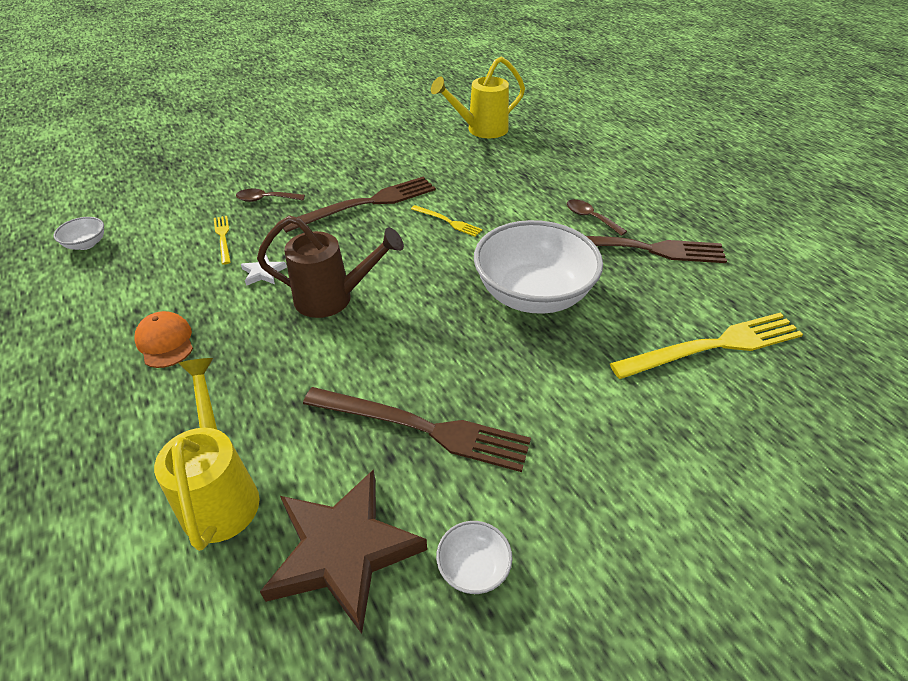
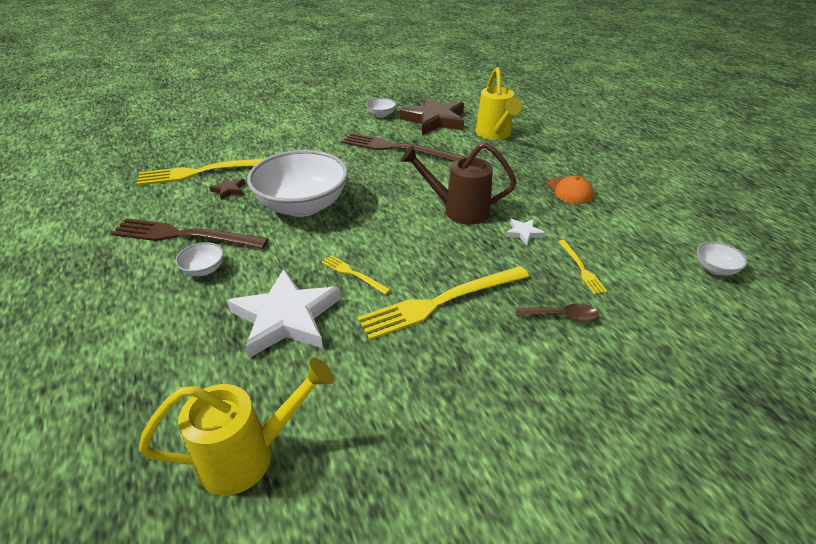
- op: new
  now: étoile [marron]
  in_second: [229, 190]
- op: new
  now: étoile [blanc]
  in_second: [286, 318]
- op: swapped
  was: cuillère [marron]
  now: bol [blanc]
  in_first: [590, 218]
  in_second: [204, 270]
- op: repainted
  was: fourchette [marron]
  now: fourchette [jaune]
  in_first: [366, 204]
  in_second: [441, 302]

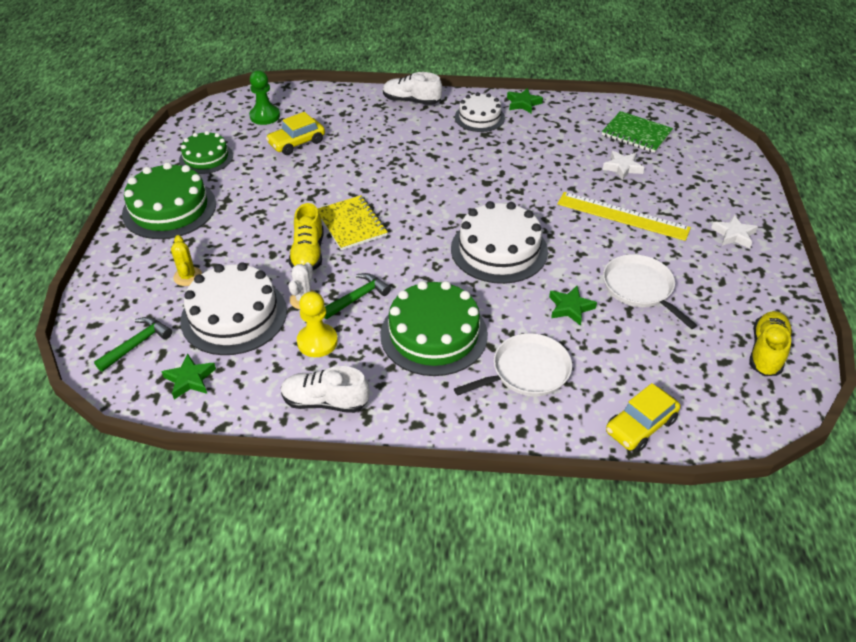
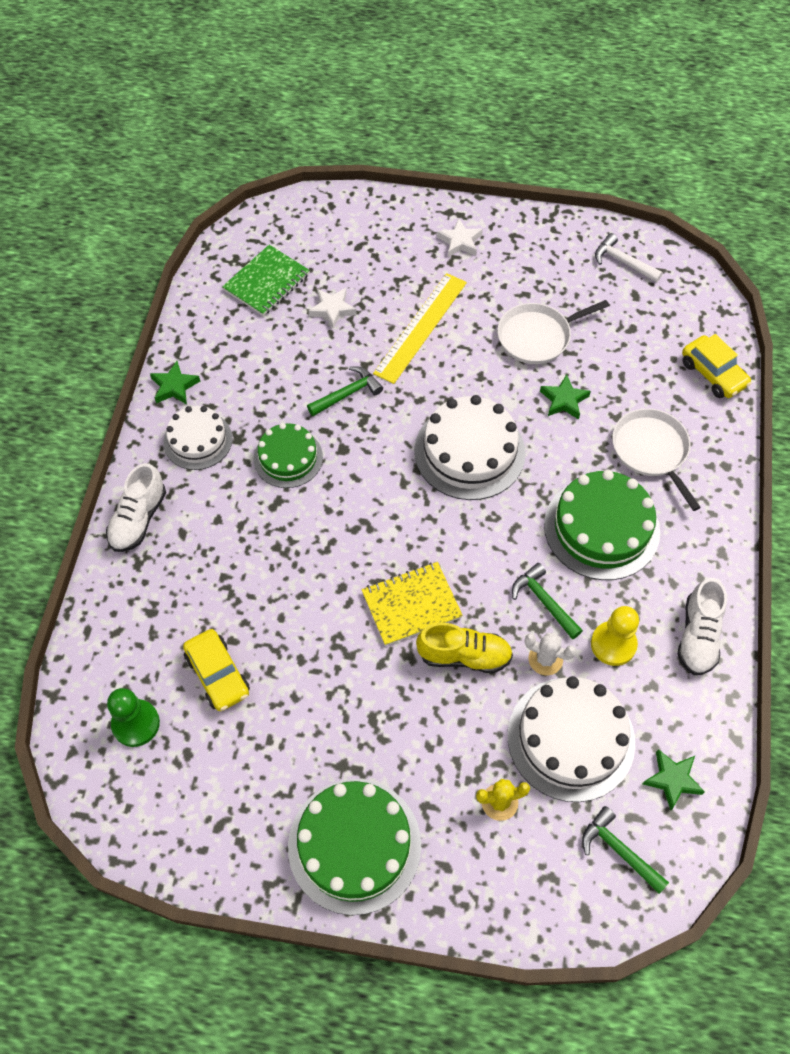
- op: new
  now: marteau [vert]
  in_second: [347, 394]
- op: shifted
  was: gâteau [vert]
  in_first: [206, 158]
  in_second: [288, 458]
- op: swapped
  was: chaussure [jaune]
  now: marteau [blanc]
  in_first: [766, 352]
  in_second: [623, 262]

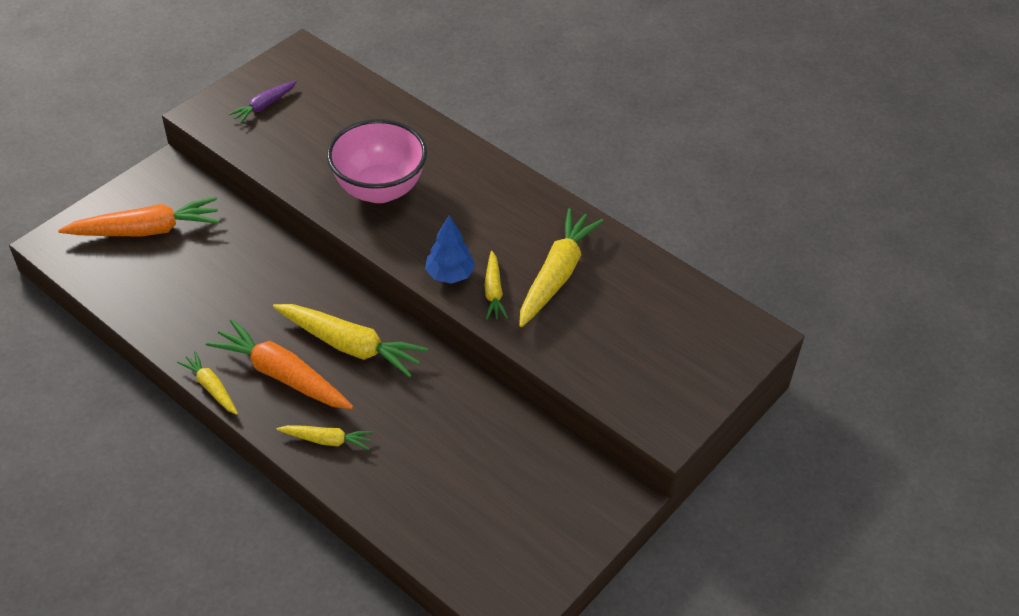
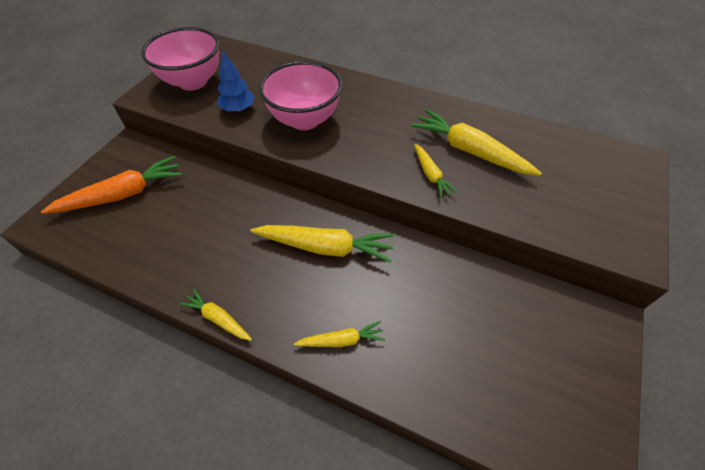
- op: gone
  was: carotte [orange]
  in_first: [282, 375]
- op: shifted
  was: arbre [bleu]
  in_first: [450, 275]
  in_second: [238, 109]
- op: swapped
  was: carotte [violet]
  now: bol [rose]
  in_first: [264, 106]
  in_second: [193, 82]
- op: rotated
  was: carotte [jaune]
  in_first: [556, 275]
  in_second: [470, 151]
  clockwise: -60

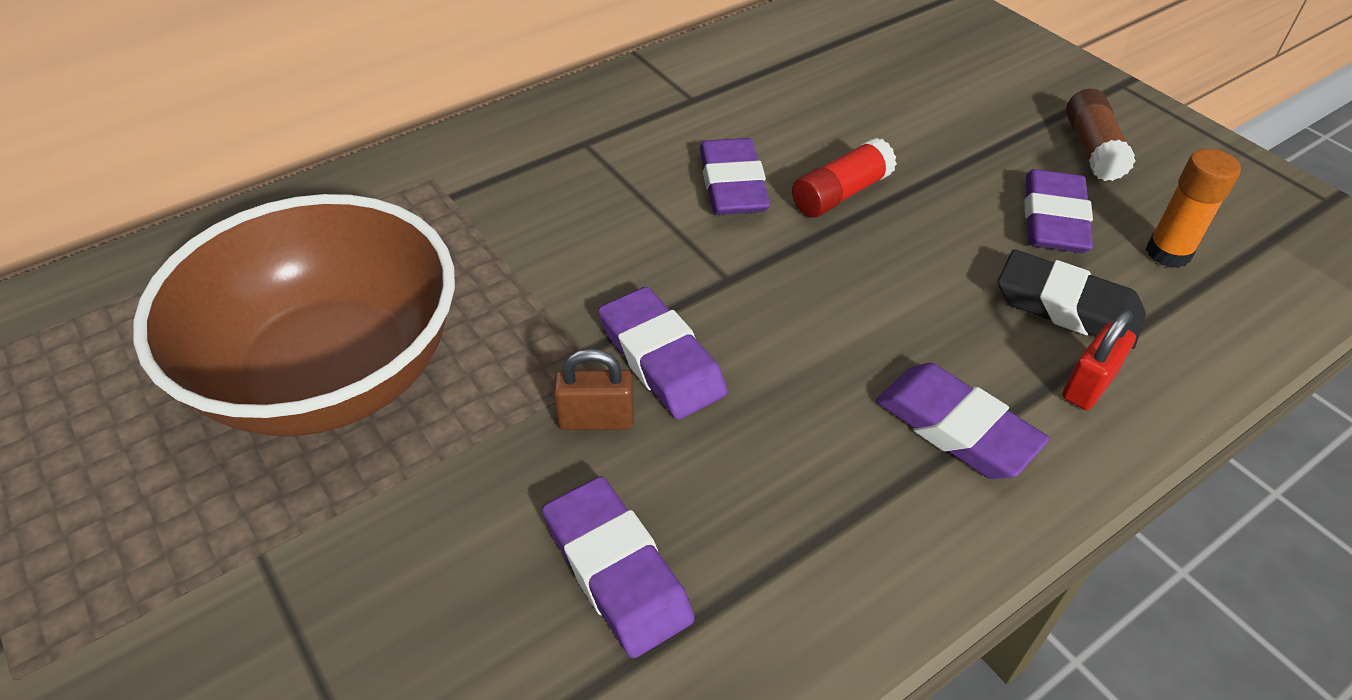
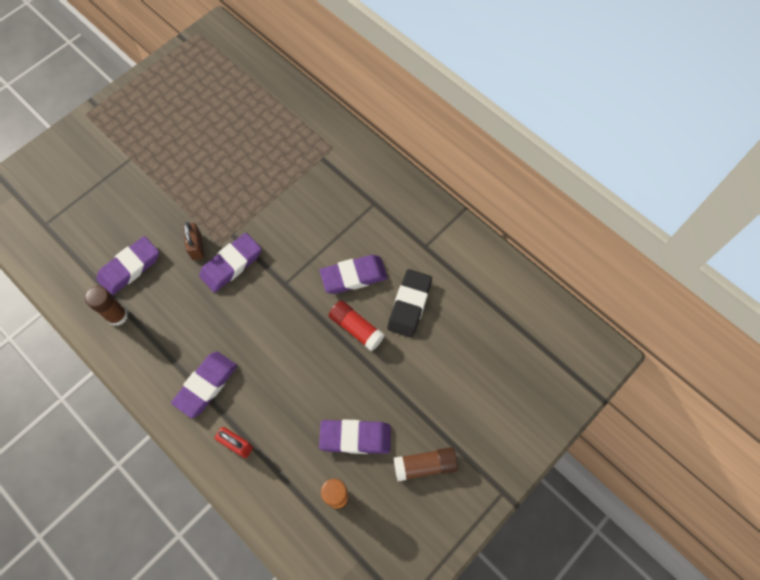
- op: gone
  was: bol [marron]
  in_first: [330, 374]
- op: new
  now: bâton de colle [marron]
  in_second: [117, 316]
- op: shifted
  was: gomme [noir]
  in_first: [1067, 307]
  in_second: [409, 305]

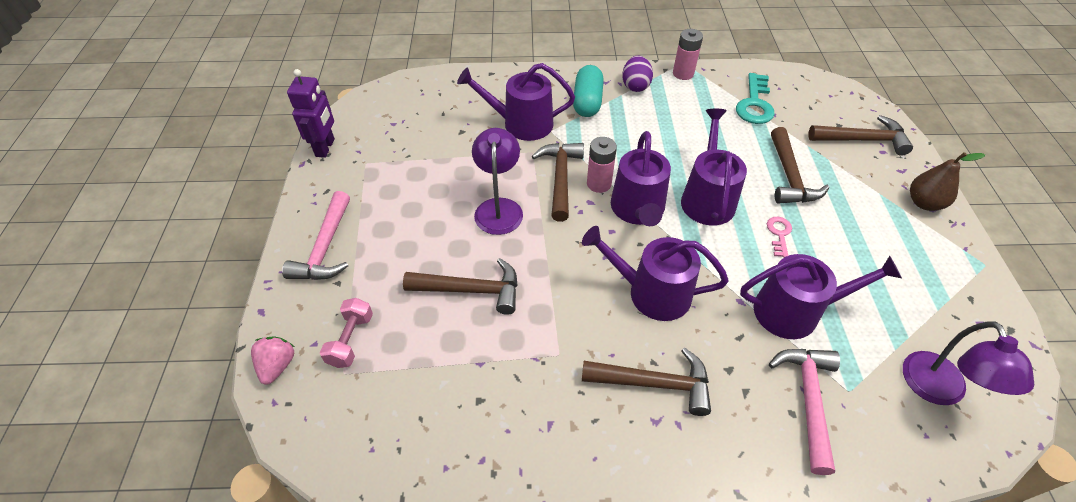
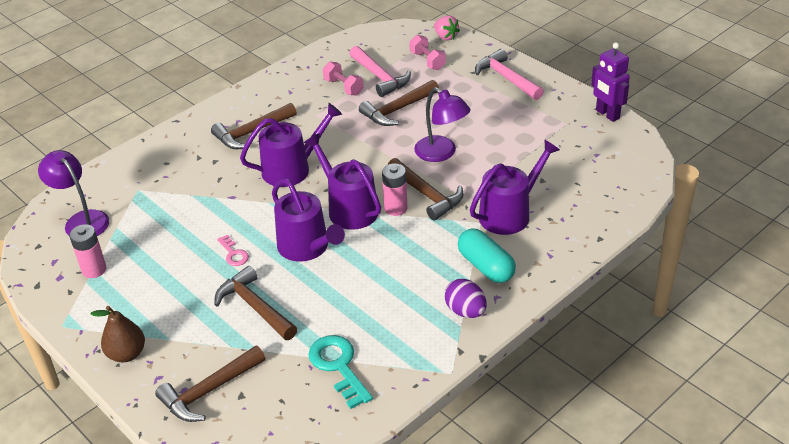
- op: gone
  was: arrosoir [violet]
  in_first: [794, 311]
- op: new
  now: haltère [rose]
  in_second: [343, 87]
- op: shifted
  was: pile [rose]
  in_first: [683, 73]
  in_second: [94, 270]
- op: shifted
  was: marteau [rose]
  in_first: [808, 400]
  in_second: [380, 77]

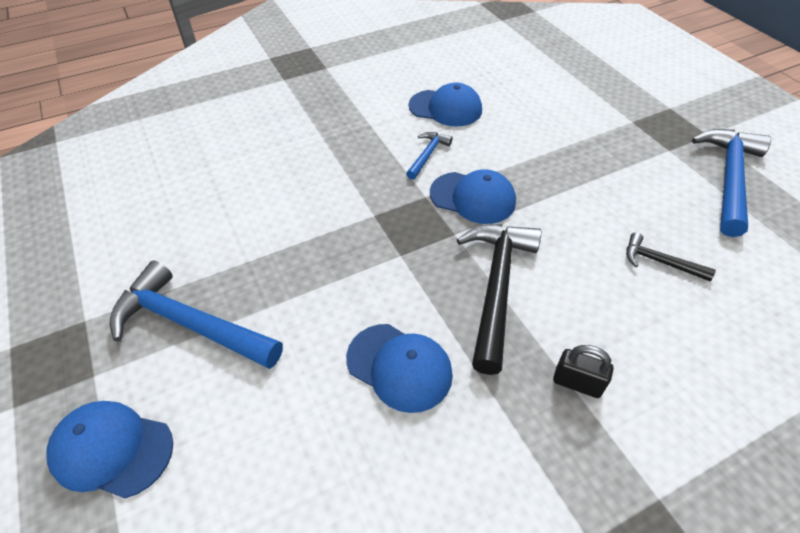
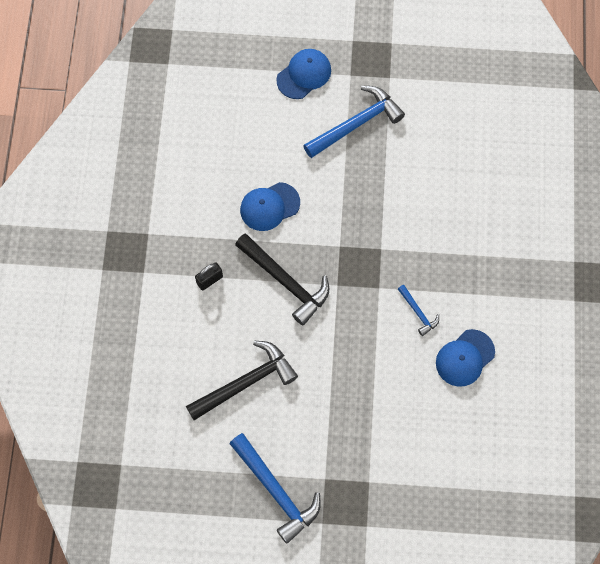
- op: gone
  was: casquette [bleu]
  in_first: [473, 198]
- op: scaled
  was: marteau [noir]
  in_first: [660, 262]
  in_second: [245, 382]
  ratio: 2.01

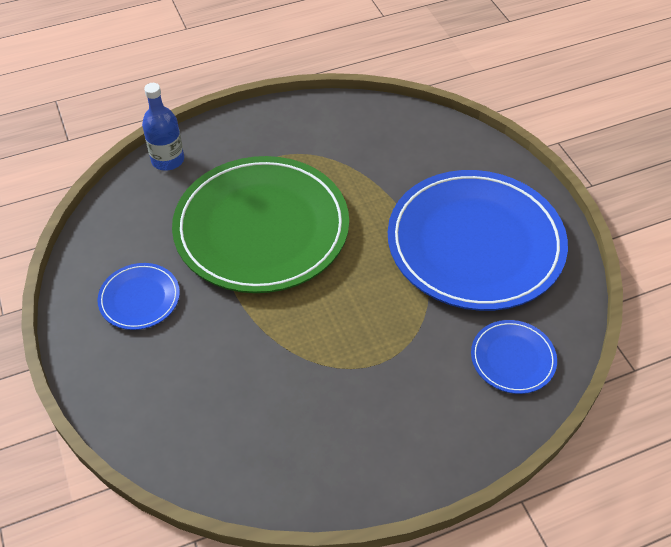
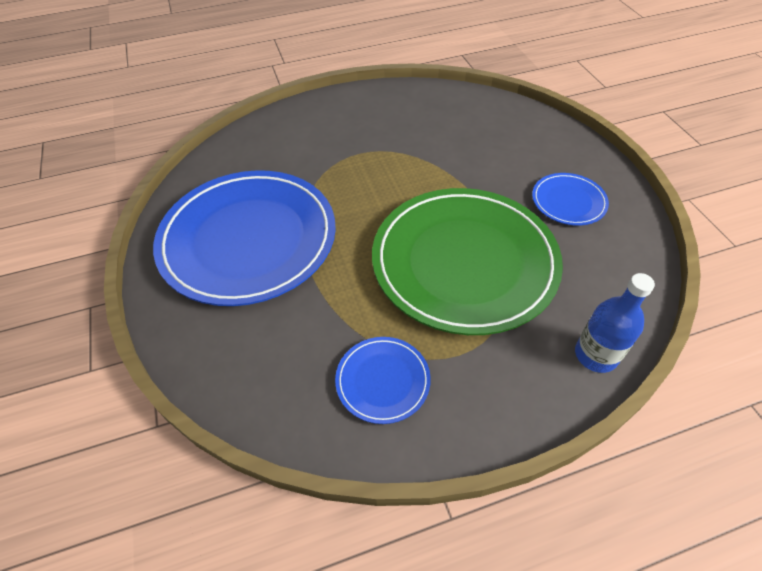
- op: shifted
  was: assiette [bleu]
  in_first: [512, 359]
  in_second: [383, 381]

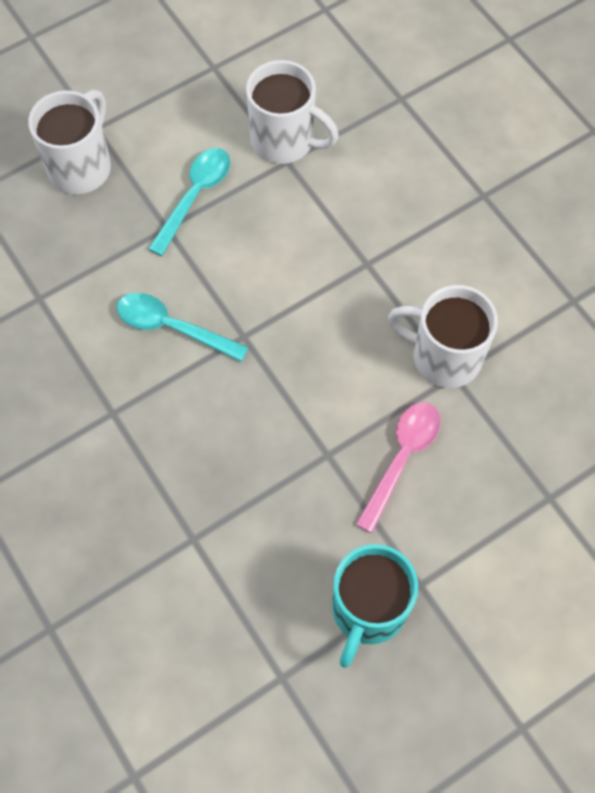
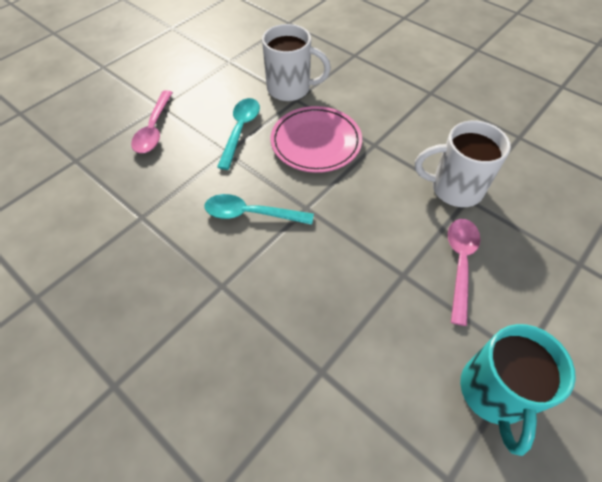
- op: new
  now: assiette [rose]
  in_second: [316, 142]
- op: swapped
  was: tasse [blanc]
  now: cuillère [rose]
  in_first: [81, 167]
  in_second: [154, 129]

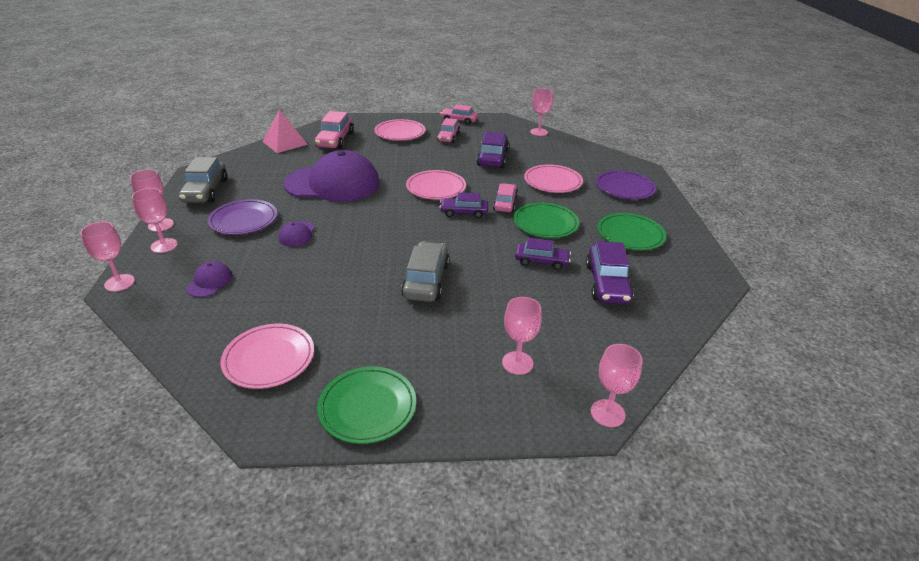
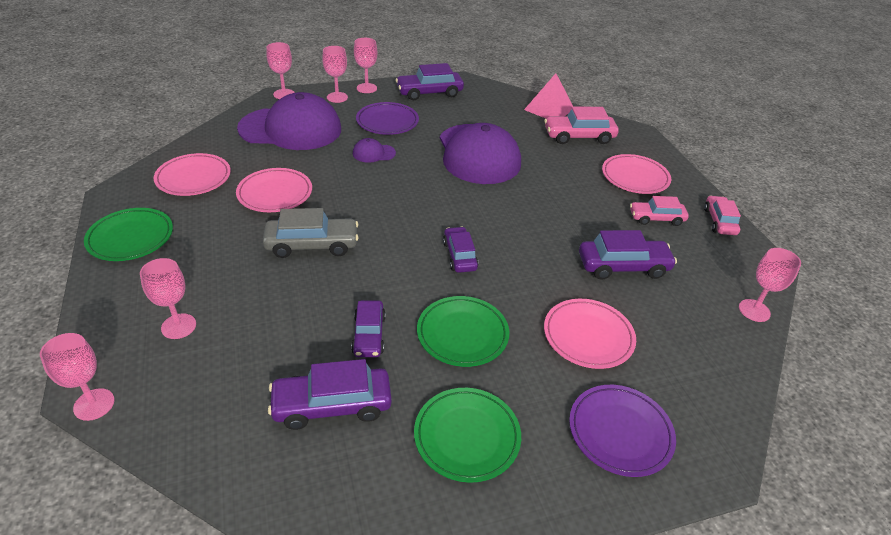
- op: gone
  was: voiture [rose]
  in_first: [505, 203]
- op: shifted
  was: assiette [rose]
  in_first: [436, 188]
  in_second: [275, 193]
- op: repainted
  was: voiture [gris]
  now: voiture [violet]
  in_first: [205, 191]
  in_second: [429, 92]
- op: scaled
  was: casquette [violet]
  in_first: [209, 282]
  in_second: [291, 129]
  ratio: 2.46

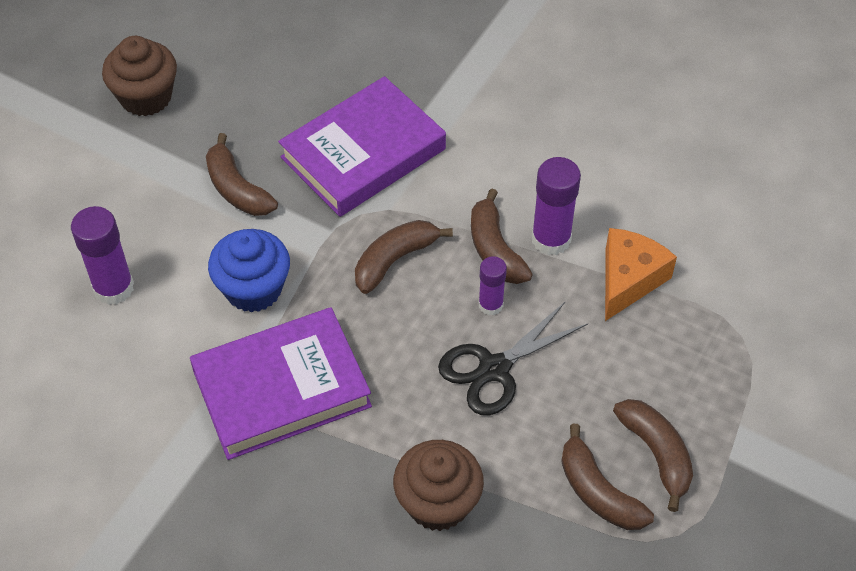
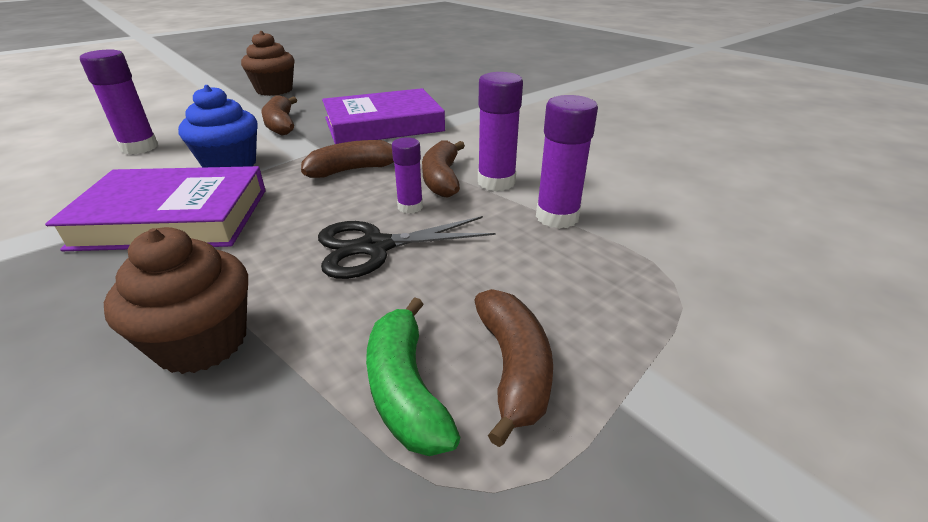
- op: swapped
  was: fromage [orange]
  now: bâton de colle [violet]
  in_first: [629, 280]
  in_second: [557, 217]
- op: repainted
  was: banane [marron]
  now: banane [vert]
  in_first: [598, 492]
  in_second: [405, 389]

